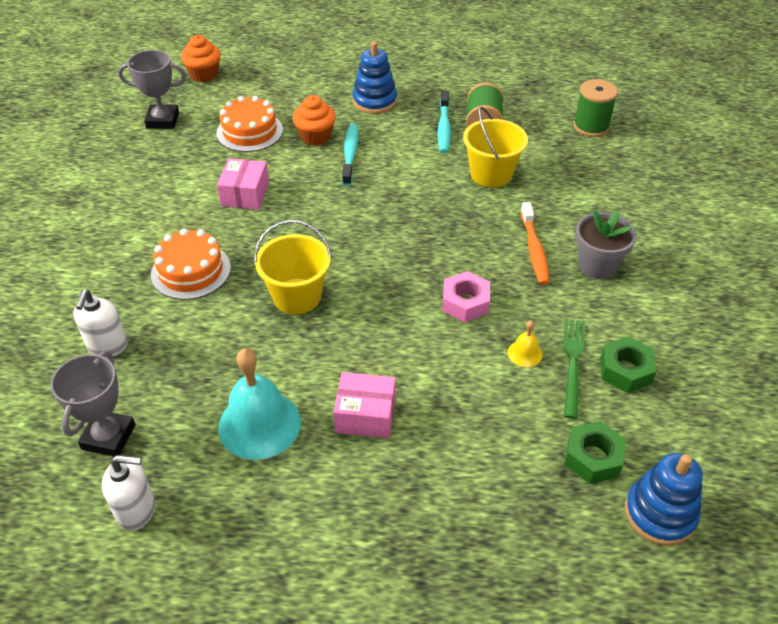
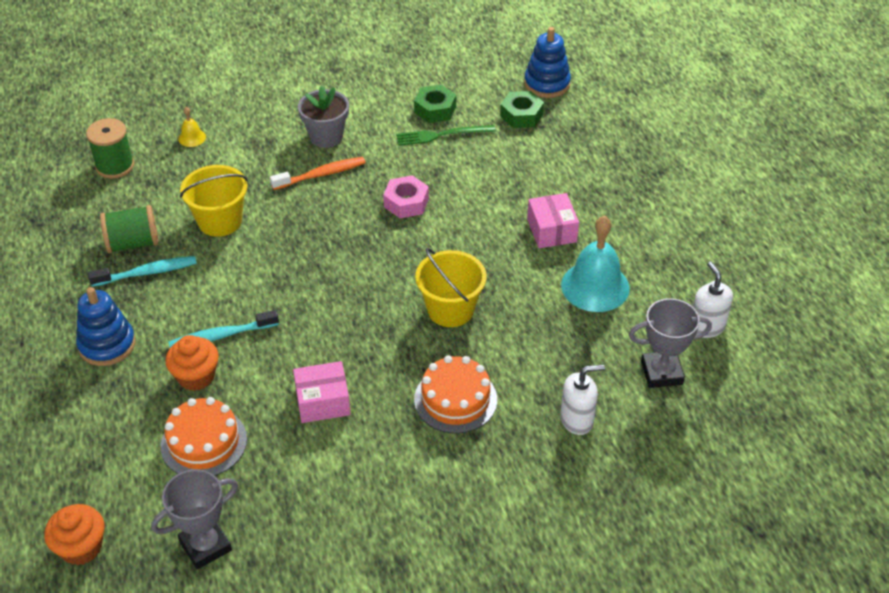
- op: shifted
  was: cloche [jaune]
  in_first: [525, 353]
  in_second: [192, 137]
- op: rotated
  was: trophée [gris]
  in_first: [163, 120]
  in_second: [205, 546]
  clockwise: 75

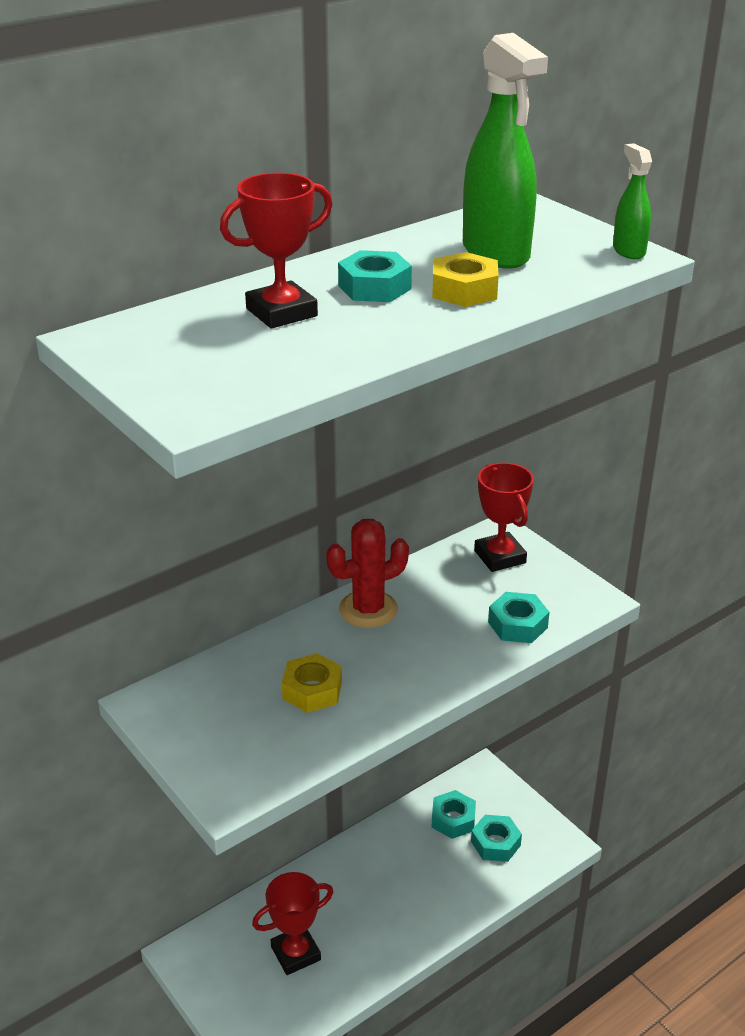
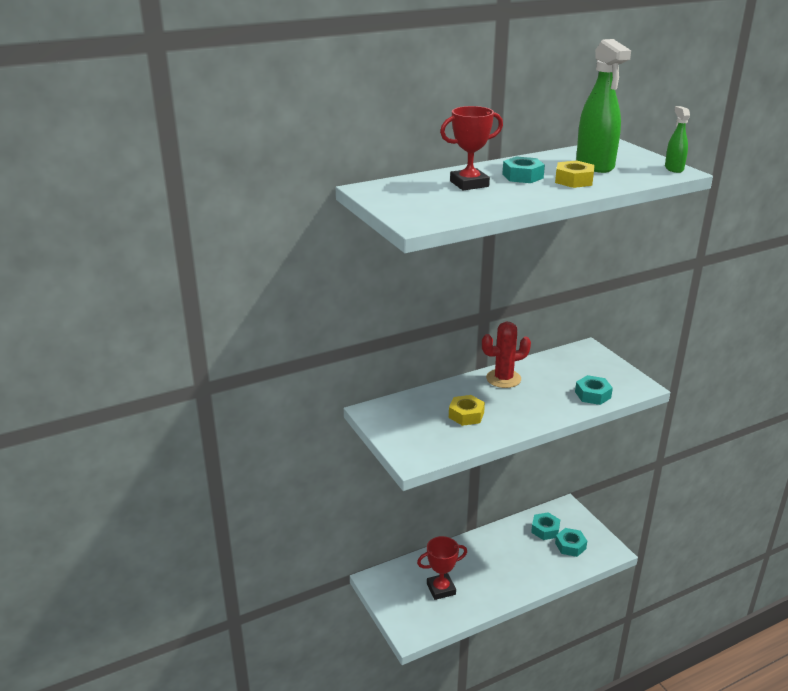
- op: gone
  was: trophée [rouge]
  in_first: [500, 557]

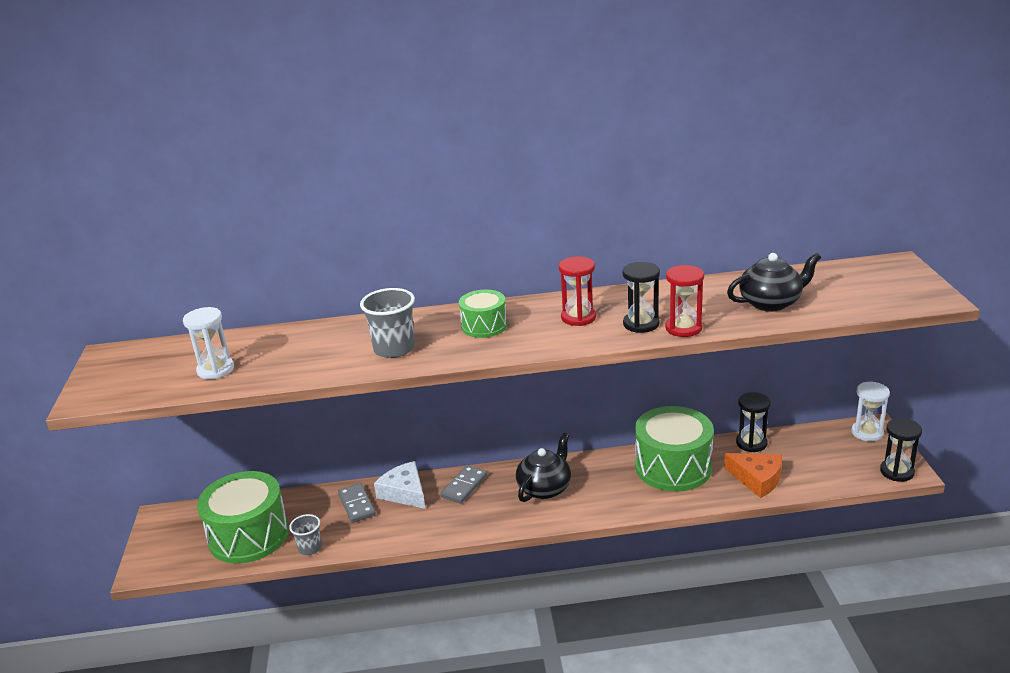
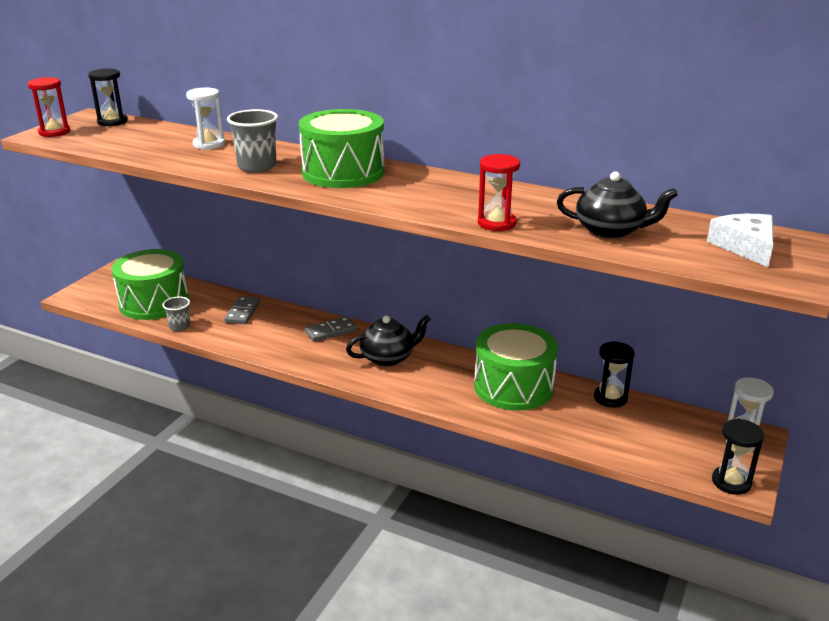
- op: gone
  was: fromage [orange]
  in_first: [757, 479]
- op: shifted
  was: sablier [blanc]
  in_first: [215, 370]
  in_second: [209, 144]
- op: shifted
  was: fromage [blanc]
  in_first: [404, 492]
  in_second: [745, 246]
- op: shifted
  was: sablier [rouge]
  in_first: [578, 317]
  in_second: [54, 132]
- op: shifted
  was: sablier [noir]
  in_first: [641, 324]
  in_second: [112, 122]
- op: scaled
  was: tambour [vert]
  in_first: [484, 326]
  in_second: [343, 172]
  ratio: 1.85

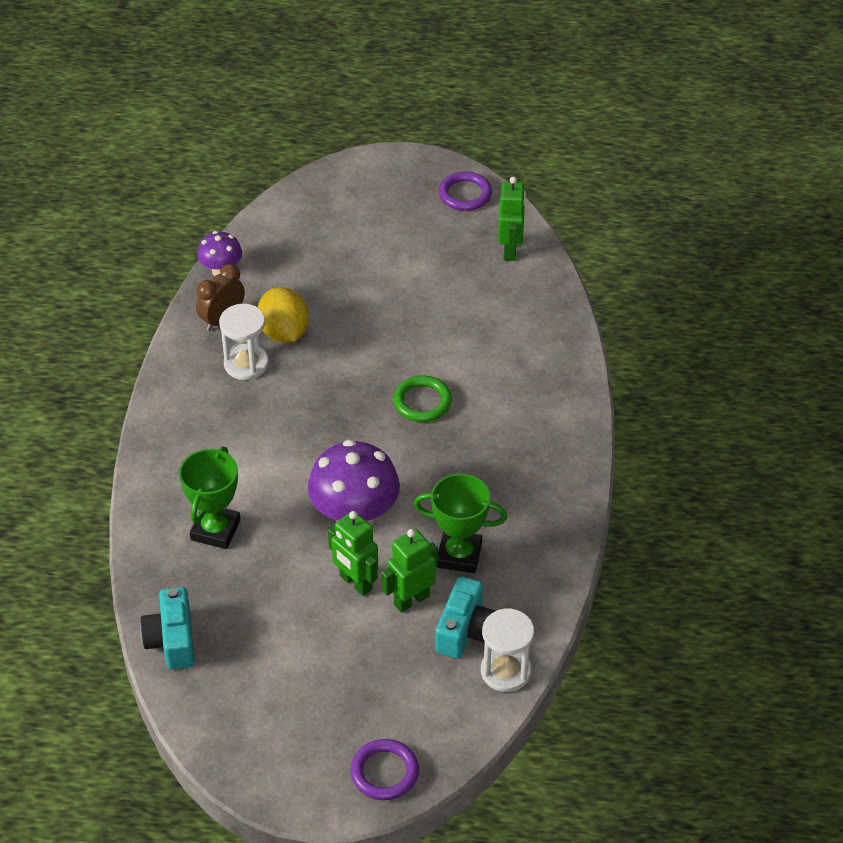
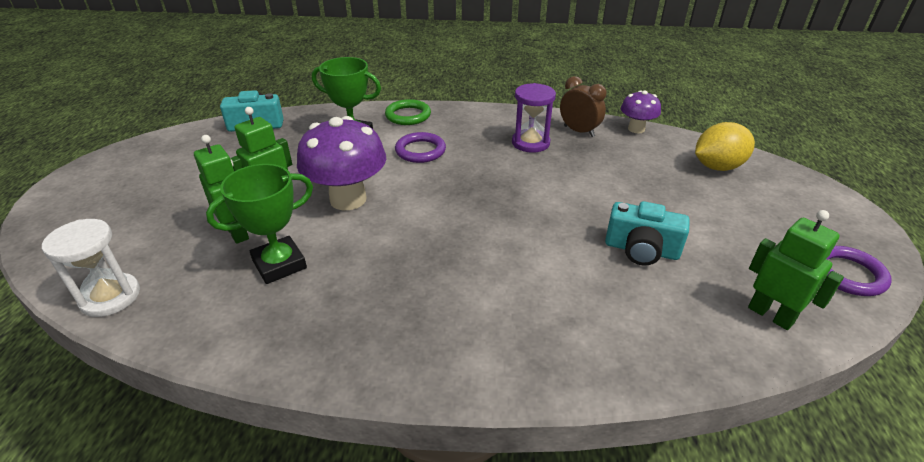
- op: shifted
  was: citron [jaune]
  in_first: [284, 332]
  in_second: [717, 167]
- op: shifted
  was: anneau [violet]
  in_first: [384, 772]
  in_second: [420, 151]
- op: shifted
  was: anneau [vert]
  in_first: [422, 402]
  in_second: [408, 115]
- op: shifted
  was: appareil photo [turquoise]
  in_first: [464, 630]
  in_second: [641, 250]
- op: repainted
  was: sablier [blanc]
  now: sablier [violet]
  in_first: [246, 364]
  in_second: [530, 143]
- op: rotated
  was: trophée [vert]
  in_first: [459, 555]
  in_second: [279, 264]
  clockwise: 45
- op: rotated
  was: robot [vert]
  in_first: [510, 250]
  in_second: [770, 315]
  clockwise: -135

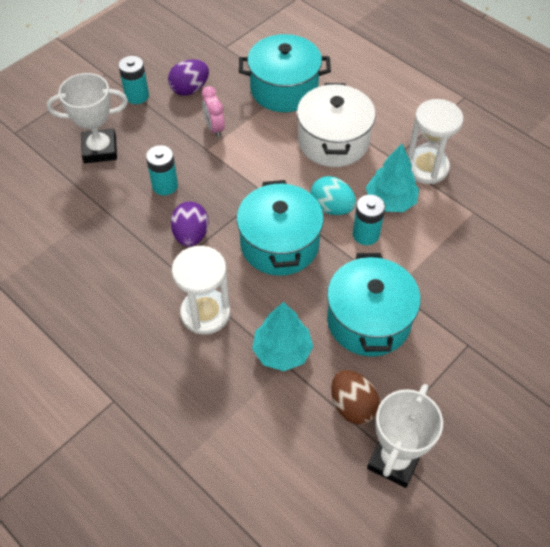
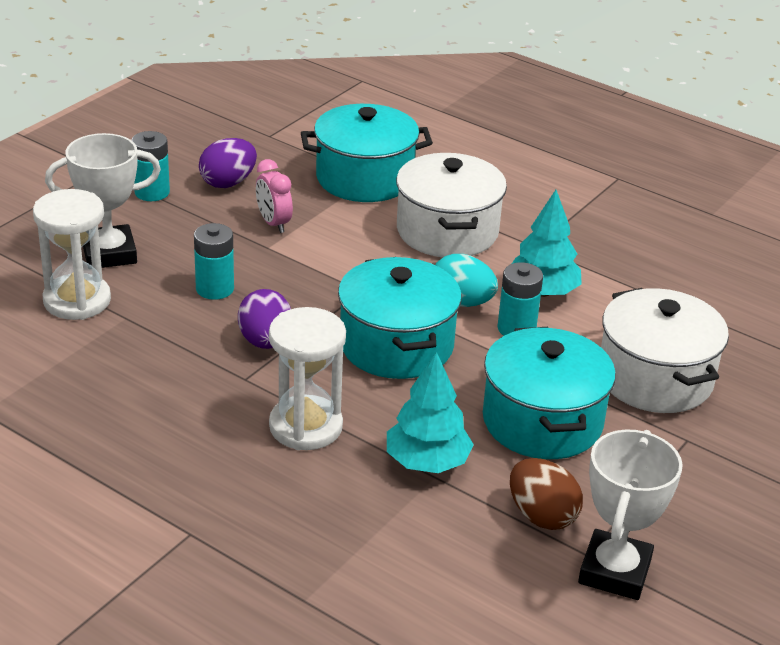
- op: new
  now: marmite [blanc]
  in_second: [655, 378]
- op: shifted
  was: sablier [blanc]
  in_first: [426, 167]
  in_second: [77, 300]

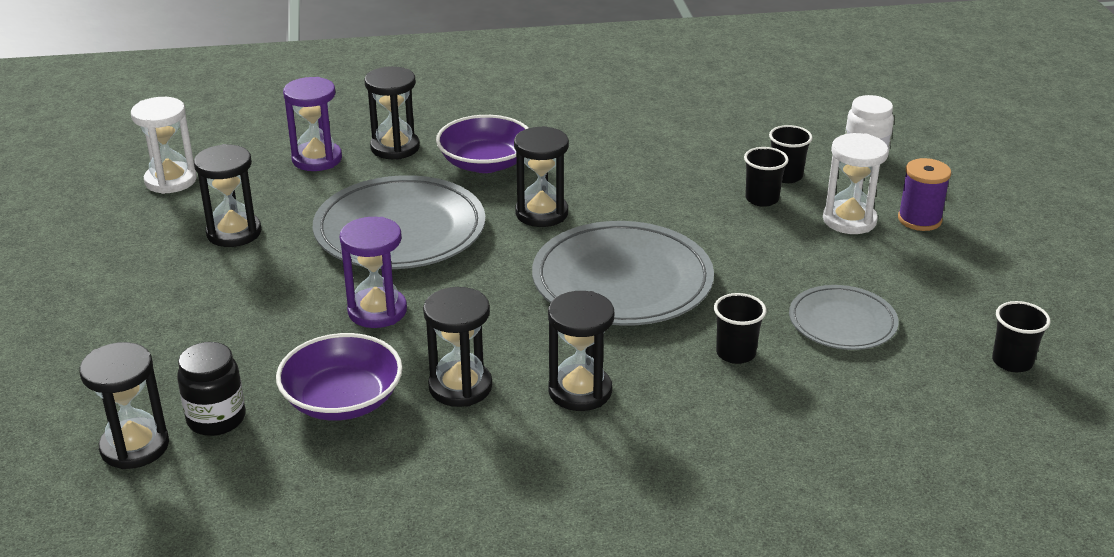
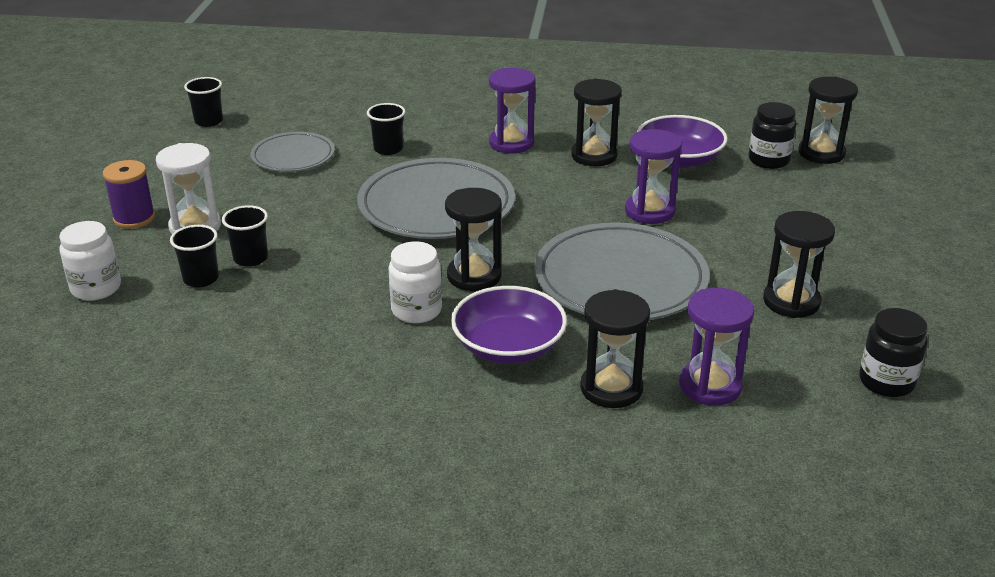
- op: new
  now: bocal [blanc]
  in_second: [416, 310]
- op: swapped
  was: sablier [blanc]
  now: bocal [noir]
  in_first: [171, 180]
  in_second: [886, 382]
- op: repainted
  was: sablier [noir]
  now: sablier [violet]
  in_first: [580, 391]
  in_second: [511, 143]

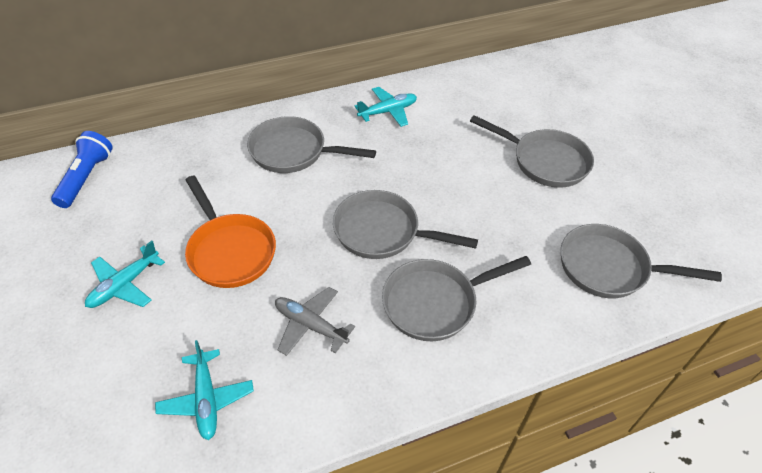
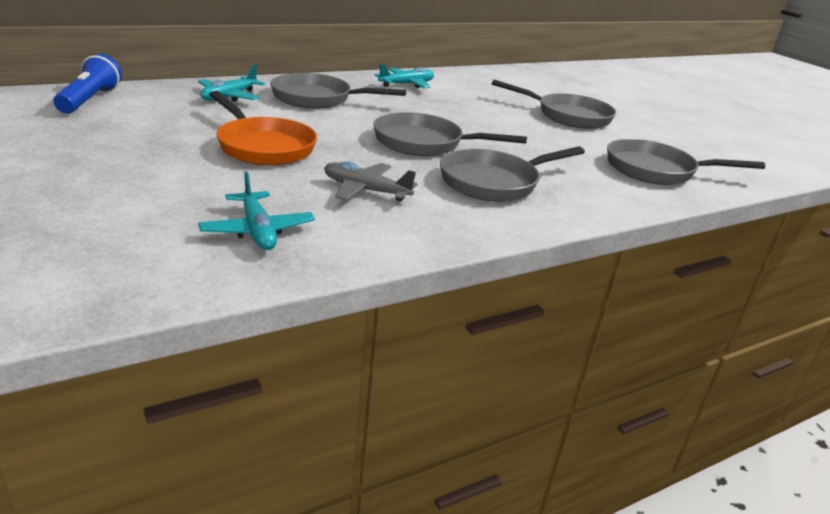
- op: shifted
  was: avion [turquoise]
  in_first: [124, 285]
  in_second: [229, 97]

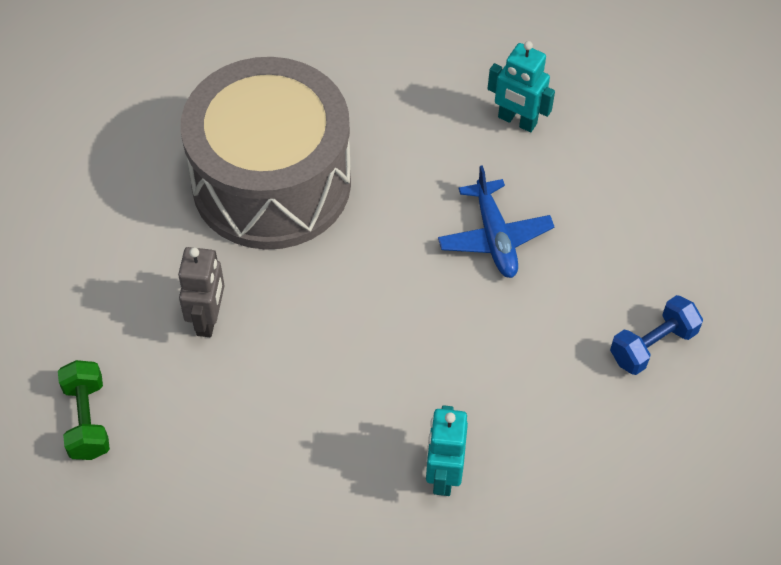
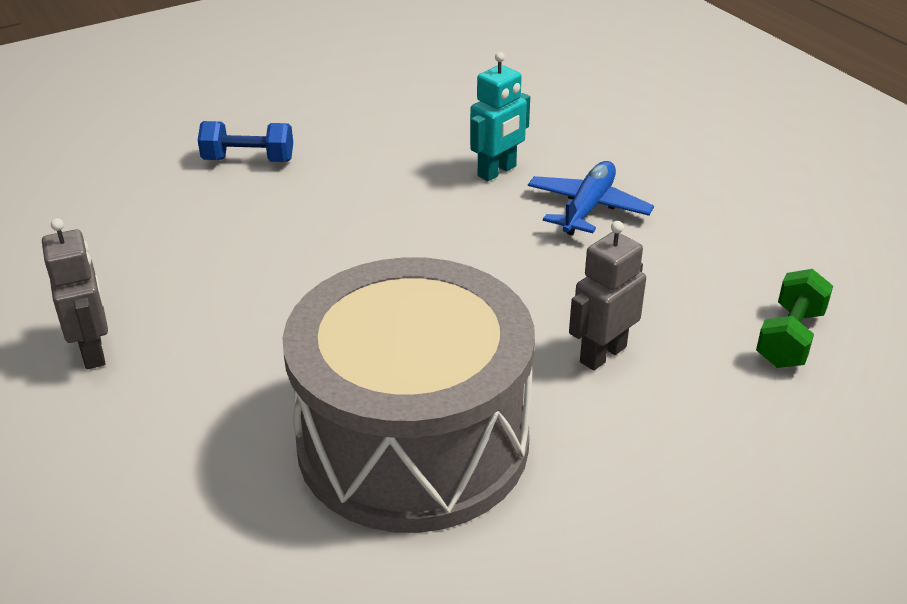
- op: shifted
  was: avion [bleu]
  in_first: [494, 237]
  in_second: [588, 208]
- op: repainted
  was: robot [turquoise]
  now: robot [gris]
  in_first: [517, 121]
  in_second: [94, 351]

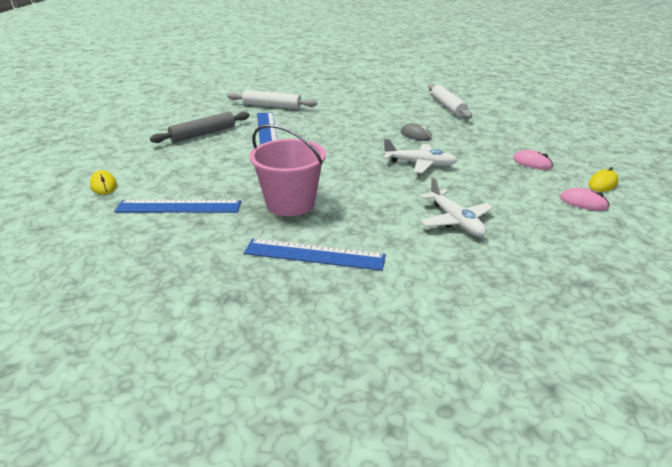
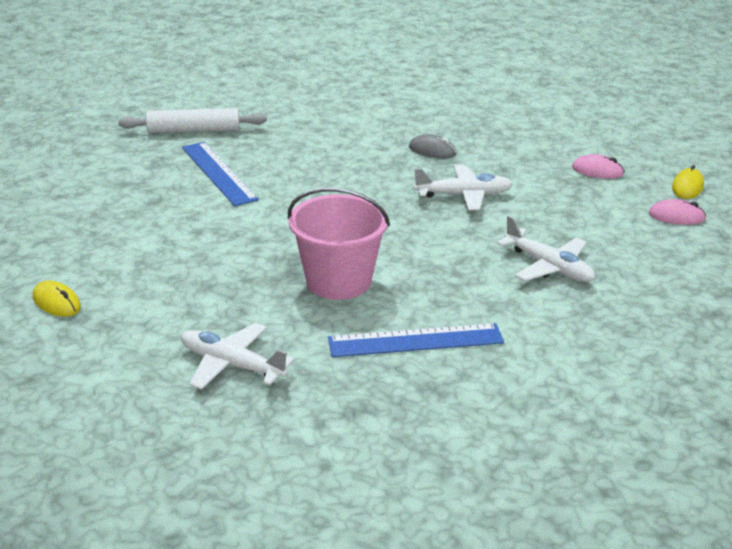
- op: gone
  was: règle [bleu]
  in_first: [179, 206]
- op: gone
  was: rouleau à pâtisserie [gris]
  in_first: [203, 134]
- op: gone
  was: rouleau à pâtisserie [blanc]
  in_first: [447, 107]
- op: new
  now: avion [blanc]
  in_second: [232, 365]

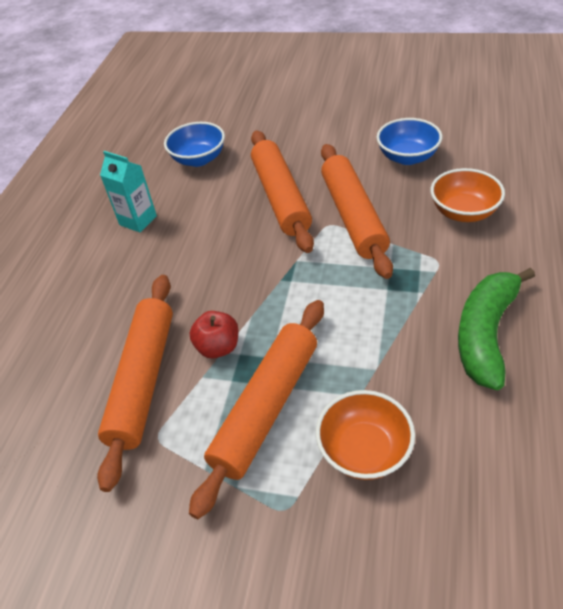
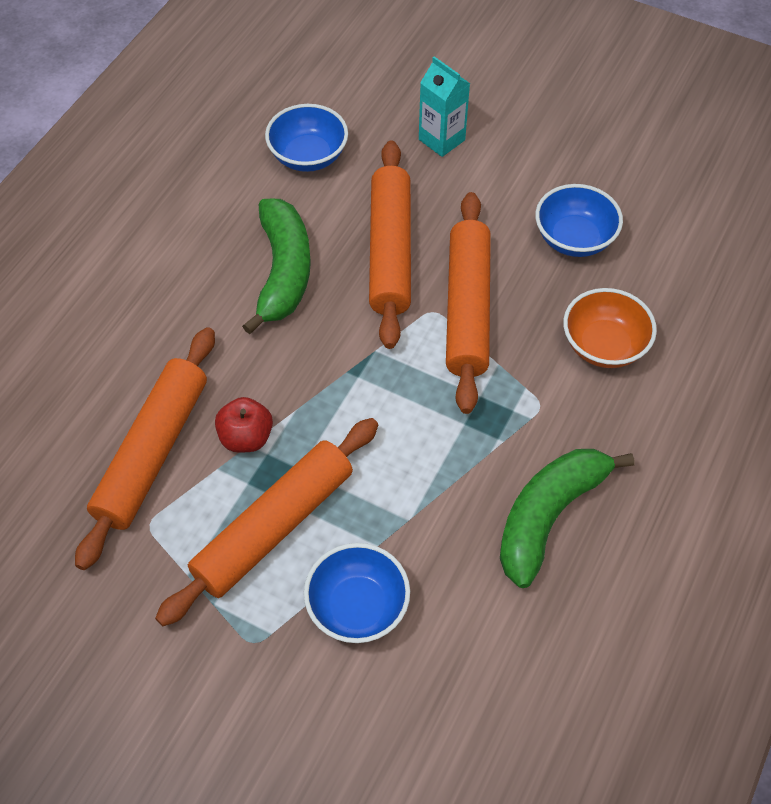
- op: new
  now: banane [vert]
  in_second: [283, 272]
- op: shifted
  was: brique de lait [turquoise]
  in_first: [138, 220]
  in_second: [441, 140]
- op: repainted
  was: bol [orange]
  now: bol [bleu]
  in_first: [364, 450]
  in_second: [357, 607]

